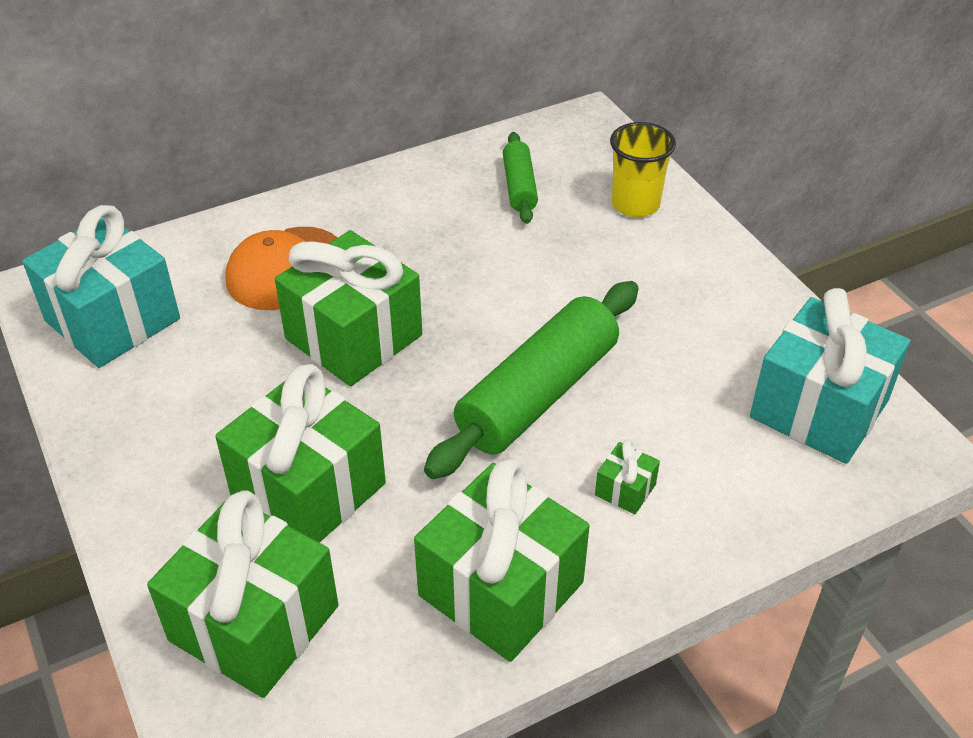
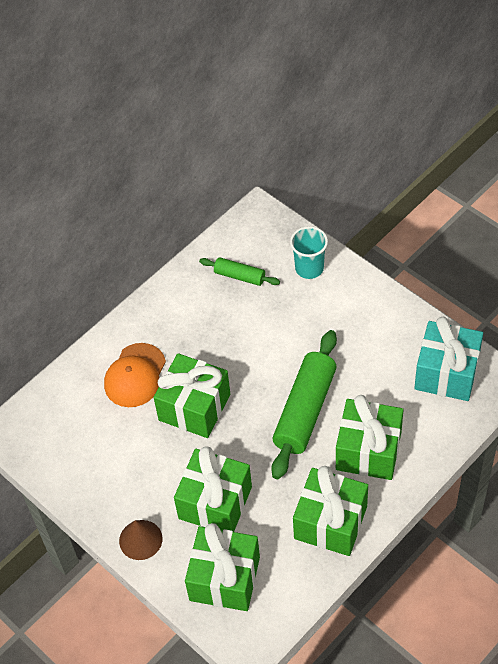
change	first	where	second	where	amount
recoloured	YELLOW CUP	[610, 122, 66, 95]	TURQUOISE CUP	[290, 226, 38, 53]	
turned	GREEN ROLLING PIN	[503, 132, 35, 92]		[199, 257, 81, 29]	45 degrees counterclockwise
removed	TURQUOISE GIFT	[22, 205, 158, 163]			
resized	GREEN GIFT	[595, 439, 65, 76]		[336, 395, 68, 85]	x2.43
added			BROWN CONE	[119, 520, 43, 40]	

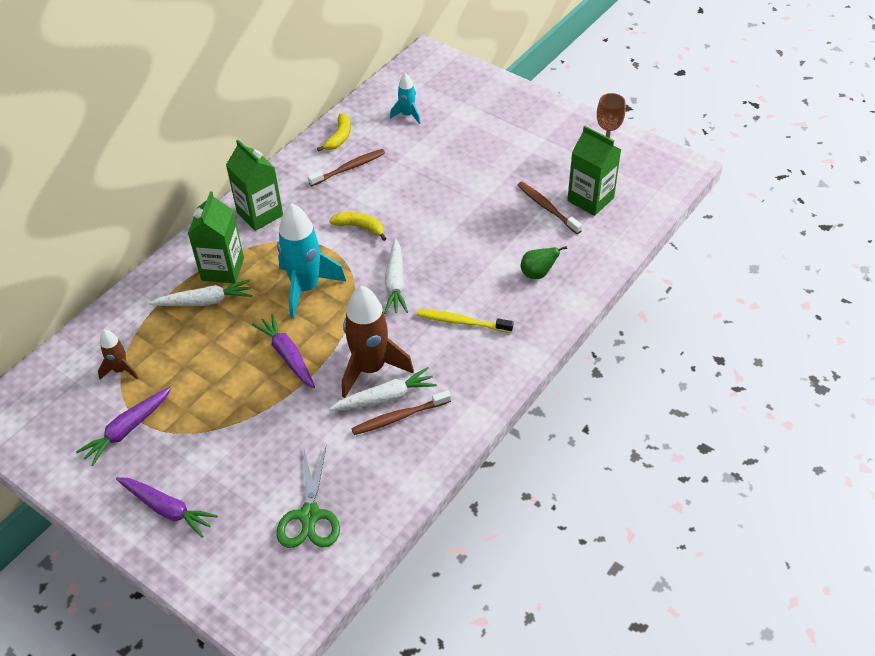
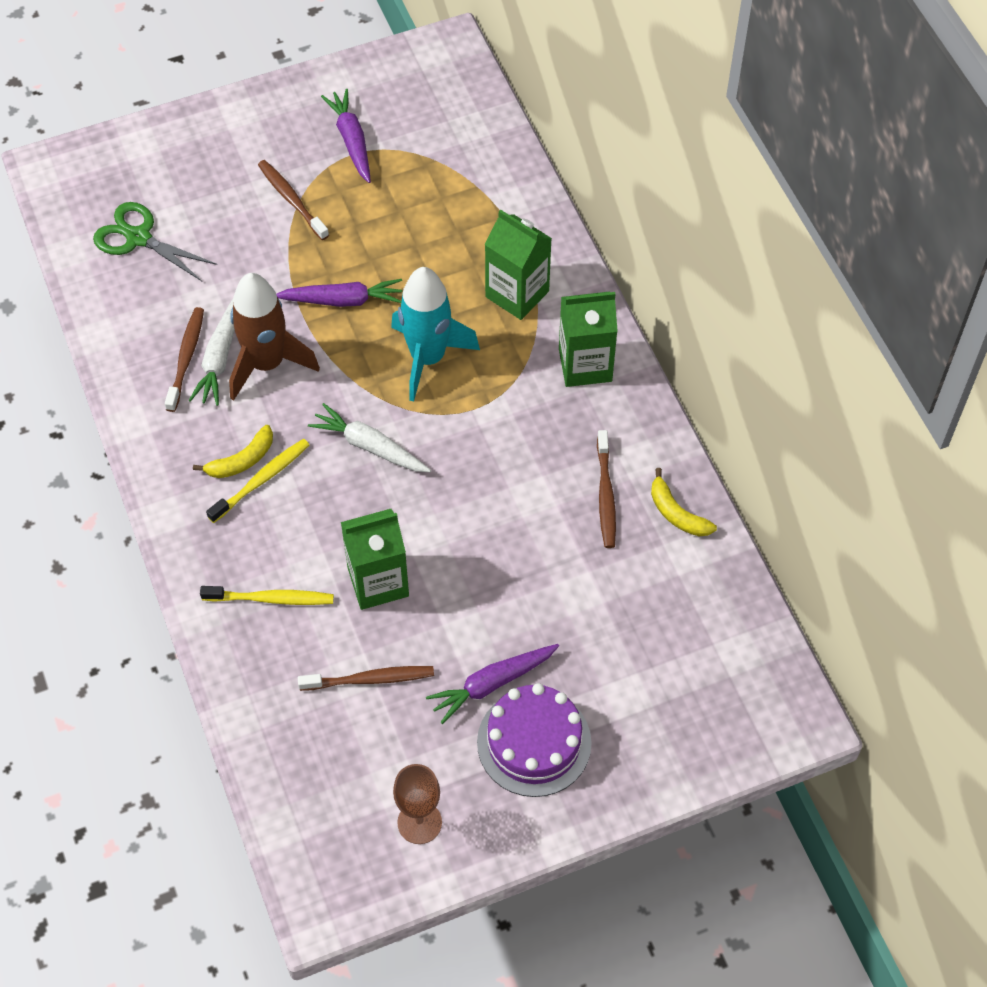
change	first	where	second	where	amount
removed	TURQUOISE ROCKET	[390, 73, 30, 51]			
moved	GREEN CARTON	[567, 126, 54, 90]		[341, 509, 68, 101]	
moved	YELLOW BANANA	[329, 212, 58, 29]		[193, 425, 80, 53]	
replaced	GREEN PEAR	[521, 246, 46, 33]	YELLOW TOOTHBRUSH	[200, 586, 134, 19]	
removed	WHITE CARROT	[149, 279, 103, 27]			
removed	BROWN ROCKET	[98, 330, 41, 50]			
moved	PURPLE CARROT	[116, 477, 102, 61]		[426, 644, 133, 80]	
added			BROWN TOOTHBRUSH	[258, 160, 71, 80]	
added			PURPLE CAKE	[477, 683, 115, 114]	

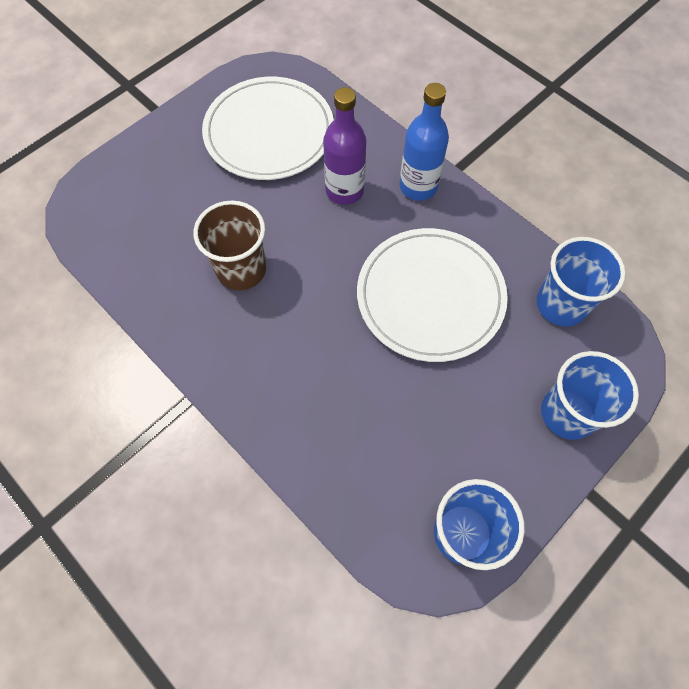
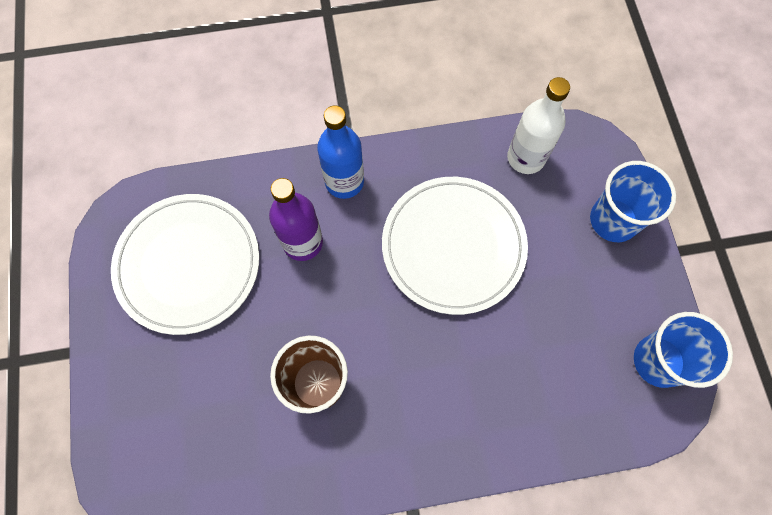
change	first	where	second	where	amount
replaced	BLUE CUP	[537, 237, 89, 90]	WHITE BOTTLE	[507, 77, 63, 97]	

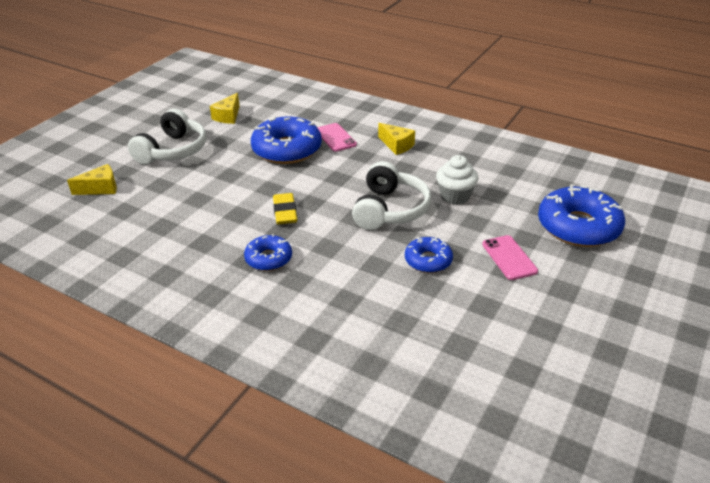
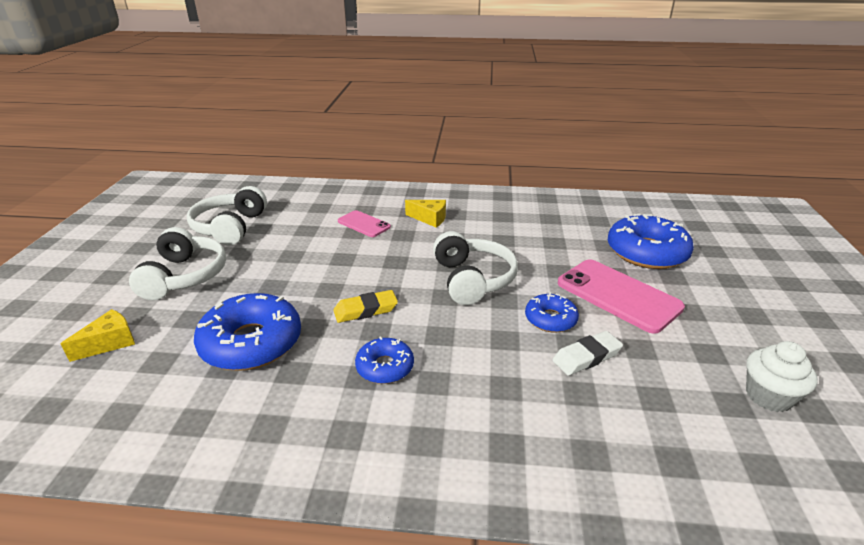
change	first	where	second	where	amount
replaced	YELLOW CHEESE	[210, 93, 30, 31]	WHITE HEADPHONES	[187, 186, 80, 59]	
moved	BLUE DONUT	[251, 116, 71, 48]		[194, 293, 107, 78]	
moved	WHITE CUPCAKE	[436, 155, 43, 50]		[746, 341, 72, 71]	
turned	YELLOW ERASER	[273, 193, 24, 31]		[333, 290, 65, 33]	75 degrees counterclockwise
resized	PINK PHONE	[482, 235, 56, 45]		[558, 259, 127, 75]	x1.79
added			WHITE ERASER	[553, 331, 70, 45]	

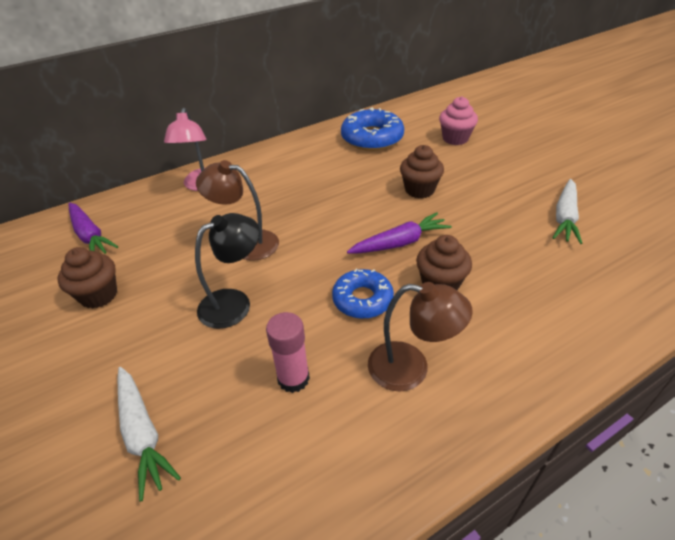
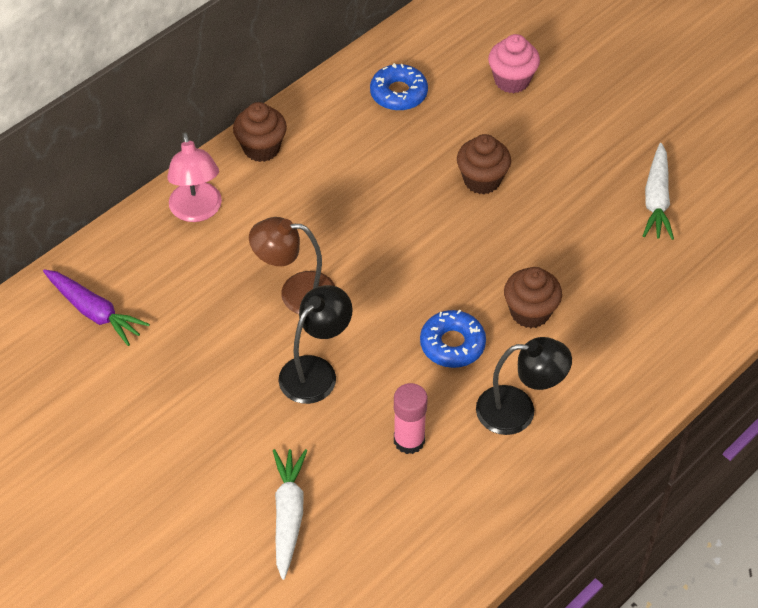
change	first	where	second	where	amount
resized	BLUE DONUT	[341, 107, 63, 44]		[370, 63, 58, 48]	x0.66
removed	PURPLE CARROT	[347, 213, 105, 41]			
moved	BROWN CUPCAKE	[57, 247, 60, 62]		[233, 102, 54, 60]	
recoloured	BROWN LAMP	[368, 282, 105, 110]	BLACK LAMP	[476, 337, 96, 98]	
turned	WHITE CARROT	[117, 367, 64, 134]		[273, 449, 34, 131]	135 degrees counterclockwise

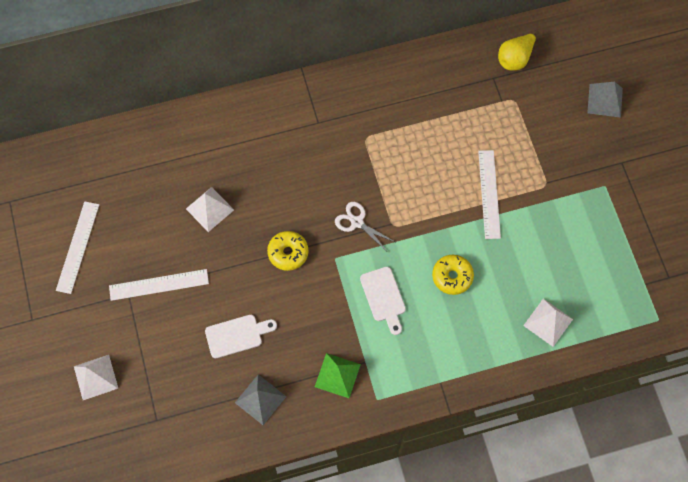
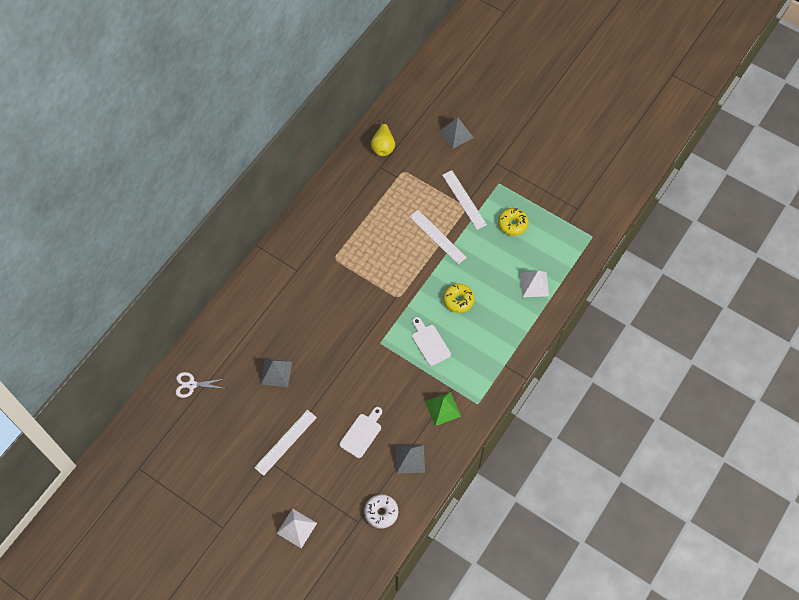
change	first	where	second	where	amount
recoloured	WHITE PYRAMID	[186, 187, 48, 45]	GREY PYRAMID	[261, 359, 31, 28]	
moved	WHITE RULER	[56, 201, 43, 93]		[442, 170, 45, 60]	
moved	WHITE SCISSORS	[335, 202, 60, 49]		[176, 372, 50, 26]	
moved	YELLOW DONUT	[267, 231, 41, 40]		[498, 208, 31, 28]	
turned	WHITE CUTTING BOARD	[360, 267, 46, 68]		[412, 317, 39, 49]	150 degrees counterclockwise
added			WHITE DONUT	[364, 494, 34, 35]	

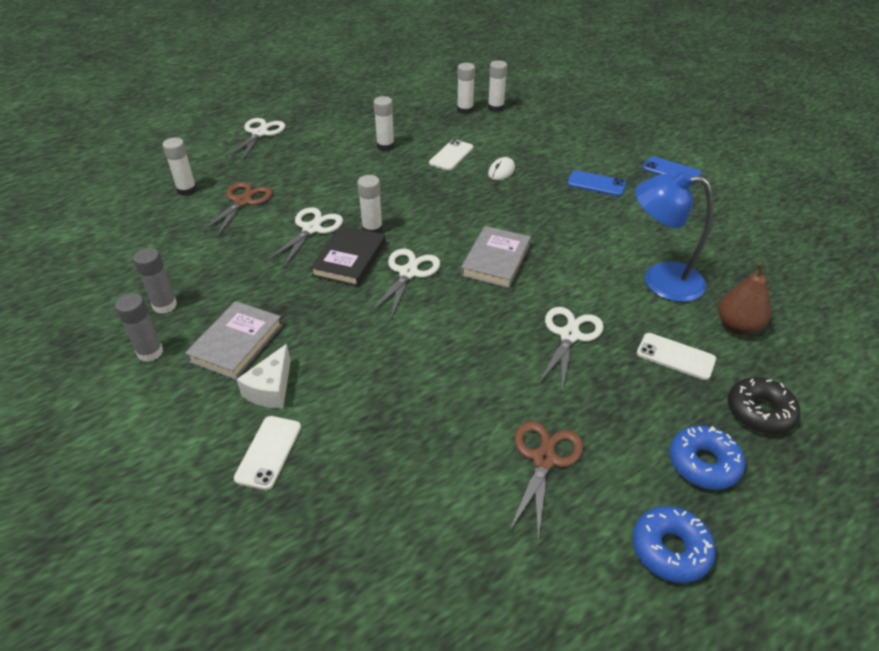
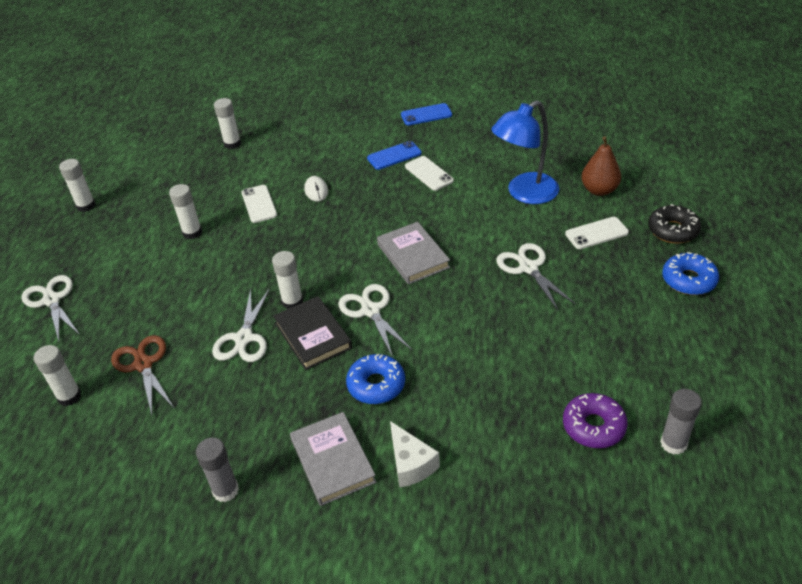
change	first	where	second	where	amount
moved	WHITE GLUE STICK	[457, 63, 18, 51]		[59, 159, 36, 53]	
turned	WHITE SCISSORS	[265, 207, 78, 61]		[212, 288, 58, 74]	150 degrees counterclockwise
moved	GREY GLUE STICK	[115, 293, 48, 69]		[660, 389, 42, 66]	
moved	WHITE PHONE	[234, 416, 67, 74]		[405, 156, 49, 35]	
removed	BROWN SCISSORS	[509, 421, 74, 119]			
moved	BLUE DONUT	[633, 506, 83, 77]		[346, 353, 59, 51]	
added			PURPLE DONUT	[563, 393, 65, 55]	

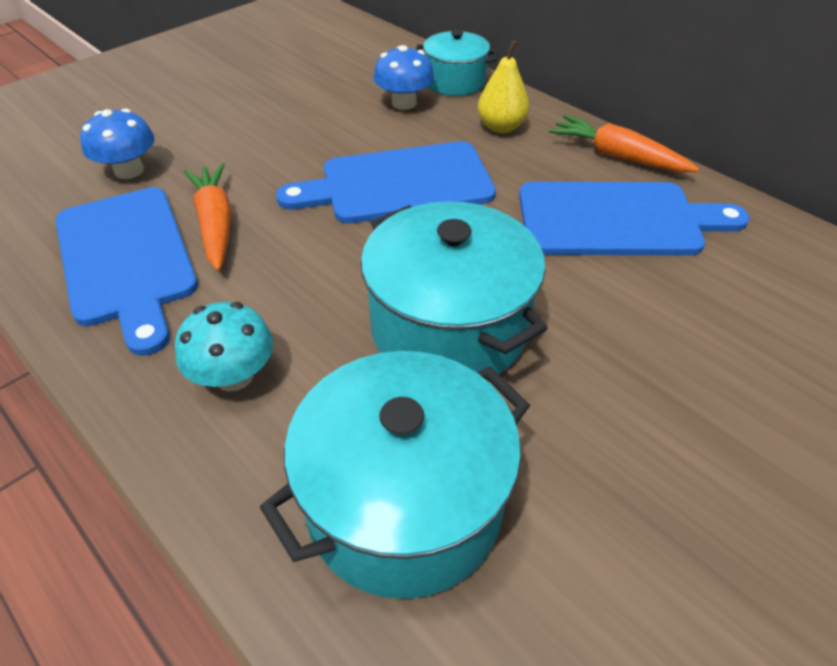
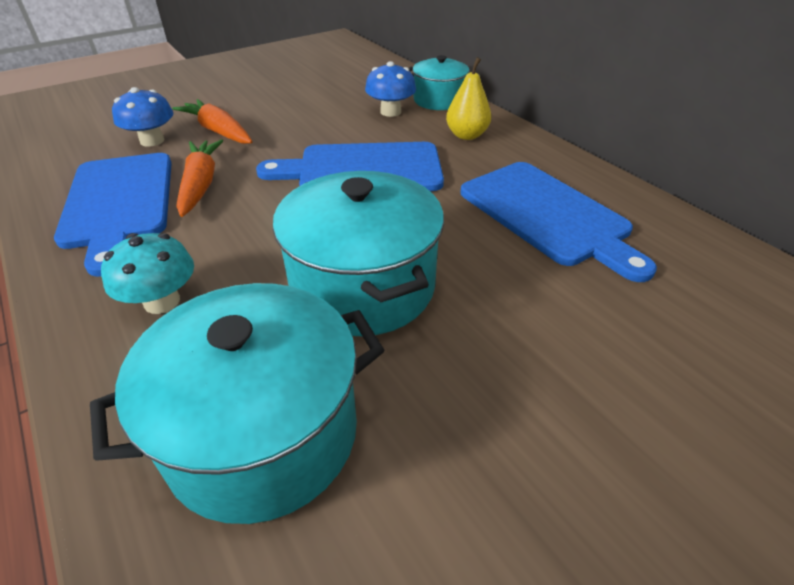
change	first	where	second	where	amount
moved	ORANGE CARROT	[549, 115, 150, 57]		[172, 99, 81, 45]	
turned	BLUE CUTTING BOARD	[519, 182, 231, 73]		[460, 162, 197, 120]	45 degrees clockwise

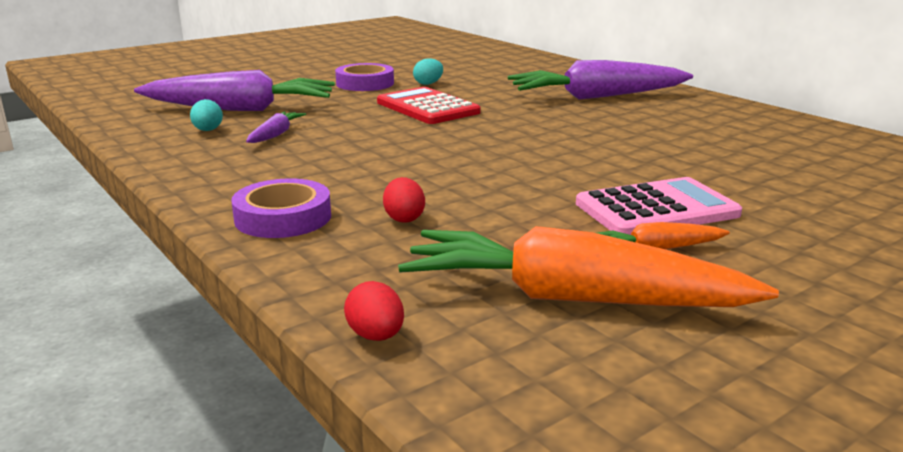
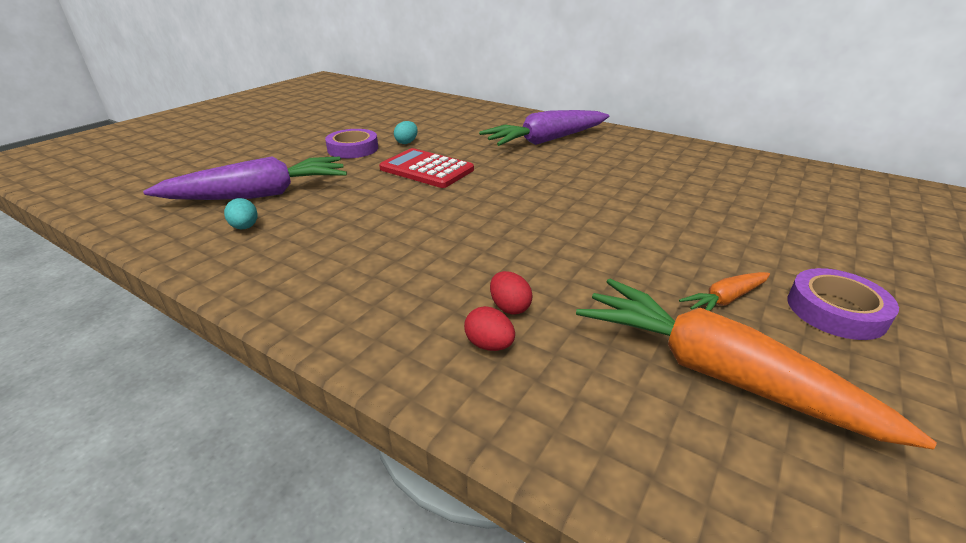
change	first	where	second	where	amount
removed	PURPLE CARROT	[246, 112, 60, 31]			
removed	PINK CALCULATOR	[576, 177, 166, 58]			
moved	PURPLE TAPE	[231, 179, 100, 59]		[788, 268, 111, 72]	
turned	ORANGE CARROT	[398, 226, 381, 81]		[576, 279, 361, 170]	45 degrees clockwise
moved	RED EGG	[344, 281, 60, 60]		[464, 306, 51, 45]	

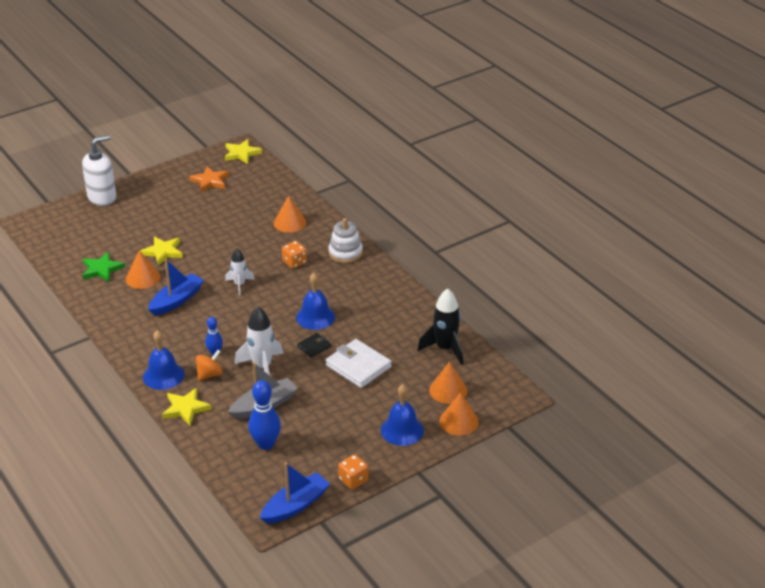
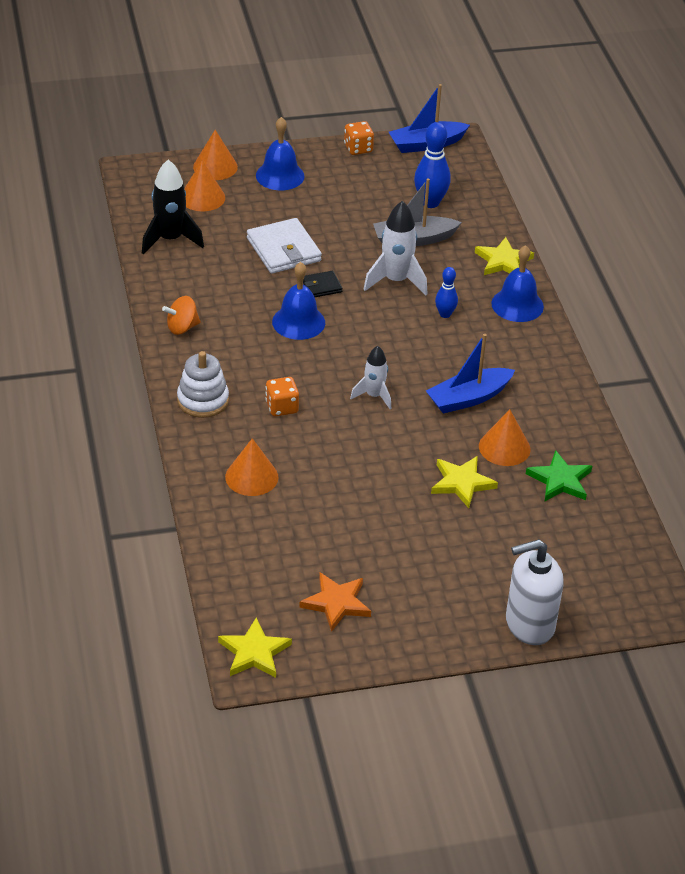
change	first	where	second	where	amount
moved	ORANGE SPINNING TOP	[196, 350, 26, 31]		[162, 296, 39, 39]	

